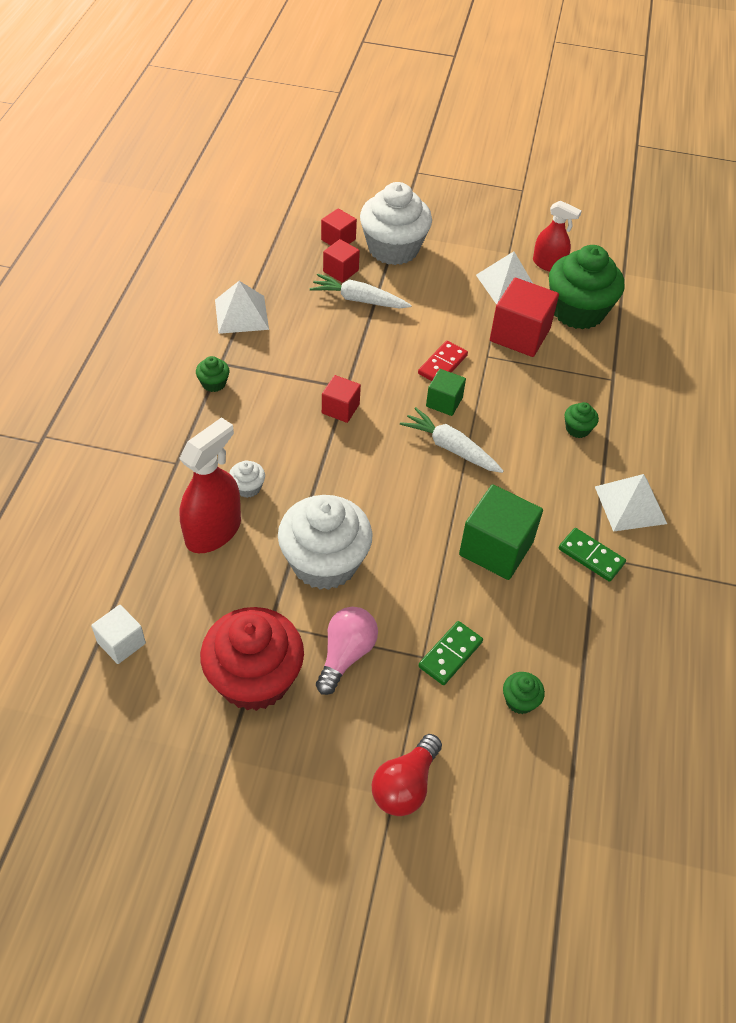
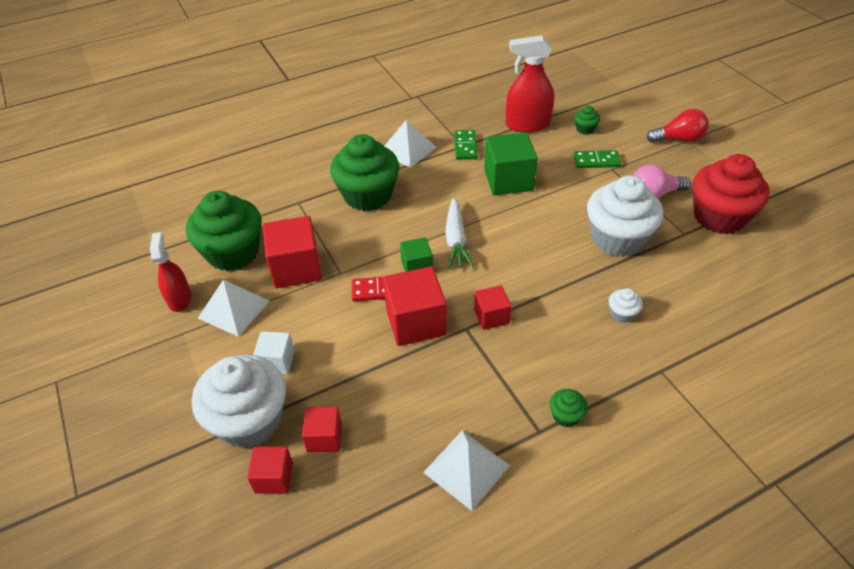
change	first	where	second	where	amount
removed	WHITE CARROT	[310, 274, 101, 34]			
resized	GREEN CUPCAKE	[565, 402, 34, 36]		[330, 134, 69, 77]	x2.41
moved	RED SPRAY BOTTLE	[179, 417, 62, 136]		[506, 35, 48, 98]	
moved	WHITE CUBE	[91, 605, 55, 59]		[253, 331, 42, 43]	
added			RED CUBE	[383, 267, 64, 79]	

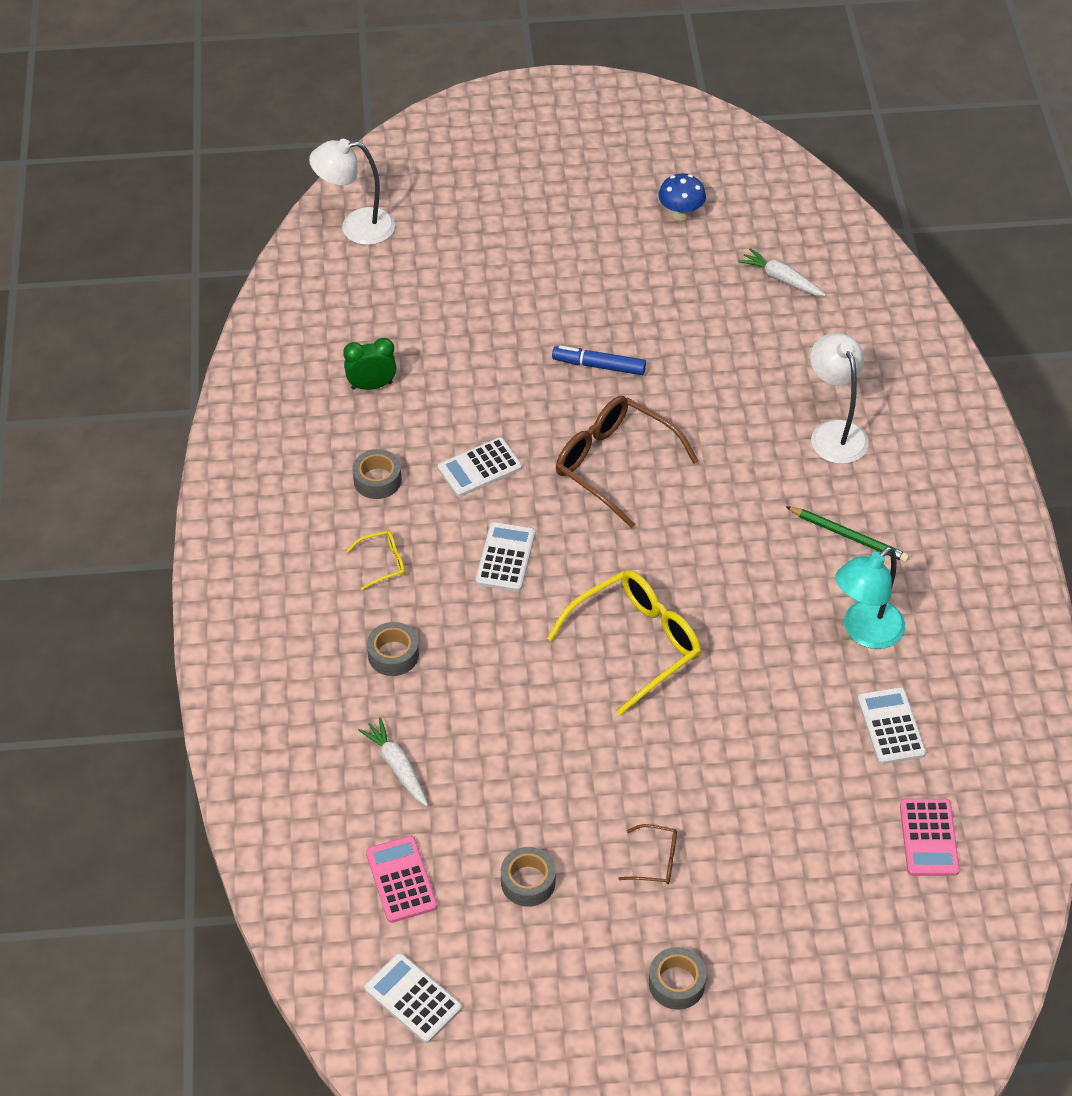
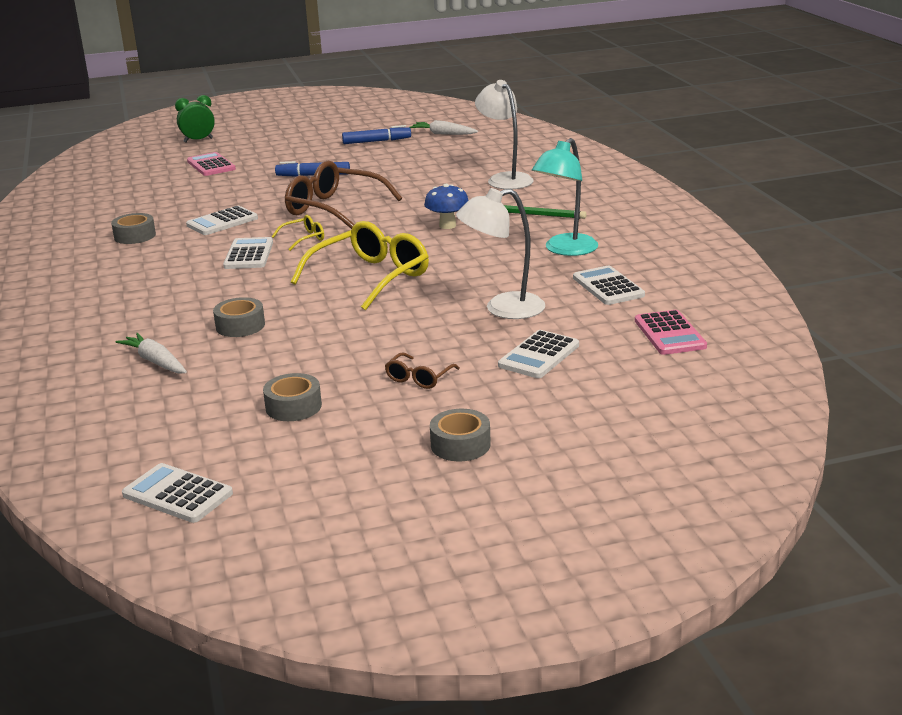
change	first	where	second	where	amount
moved	WHITE LAMP	[309, 139, 86, 106]		[456, 188, 89, 131]	
moved	BLUE MUSHROOM	[658, 174, 48, 46]		[424, 184, 45, 45]	
moved	GREEN CLOCK	[343, 338, 54, 52]		[175, 95, 40, 47]	
moved	YELLOW GLASSES	[347, 530, 58, 60]		[272, 215, 52, 36]	
moved	GREY TAPE	[367, 622, 52, 54]		[213, 297, 52, 40]	
turned	BROWN GLASSES	[618, 824, 59, 60]		[385, 353, 75, 36]	120 degrees clockwise
moved	PINK CALCULATOR	[366, 836, 71, 87]		[187, 152, 49, 24]	
added			BLUE MARKER	[342, 125, 69, 19]	
added			WHITE CALCULATOR	[498, 330, 81, 48]	

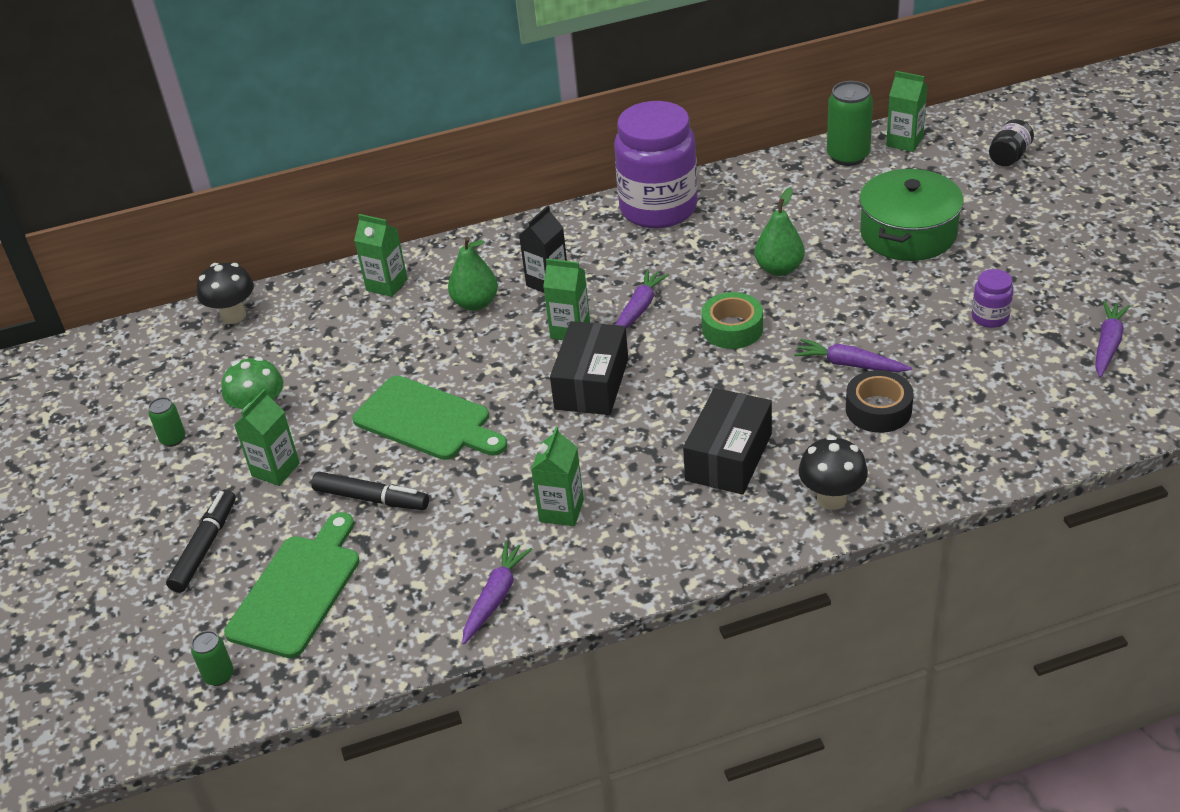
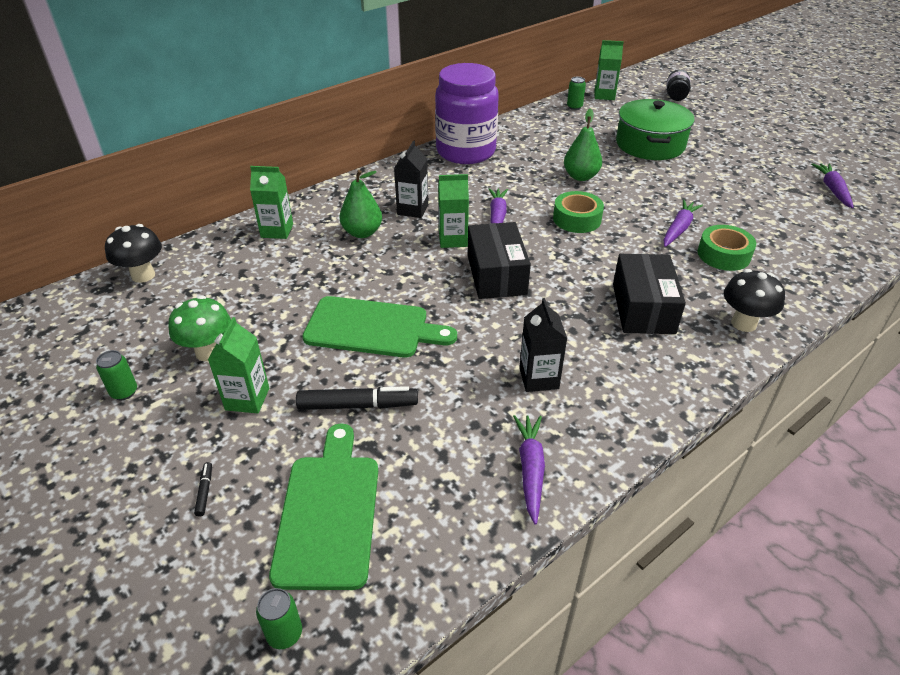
change	first	where	second	where	amount
resized	GREEN CAN	[827, 81, 46, 85]		[567, 77, 19, 33]	x0.53
removed	PURPLE JAR	[972, 269, 42, 59]			
turned	PURPLE CARROT	[794, 339, 118, 33]		[663, 200, 40, 47]	120 degrees clockwise
recoloured	BLACK TAPE	[846, 370, 68, 63]	GREEN TAPE	[697, 225, 59, 46]	
recoloured	GREEN CARTON	[531, 427, 53, 99]	BLACK CARTON	[519, 298, 49, 94]	
resized	BLACK MARKER	[166, 489, 70, 104]		[194, 462, 18, 54]	x0.45

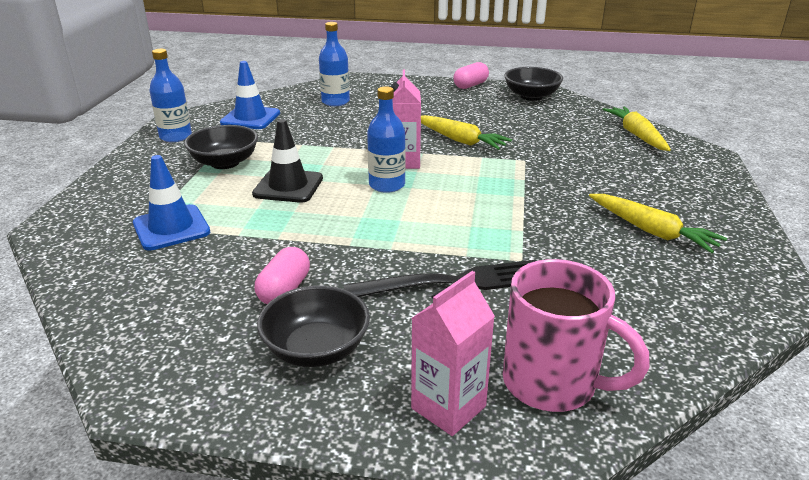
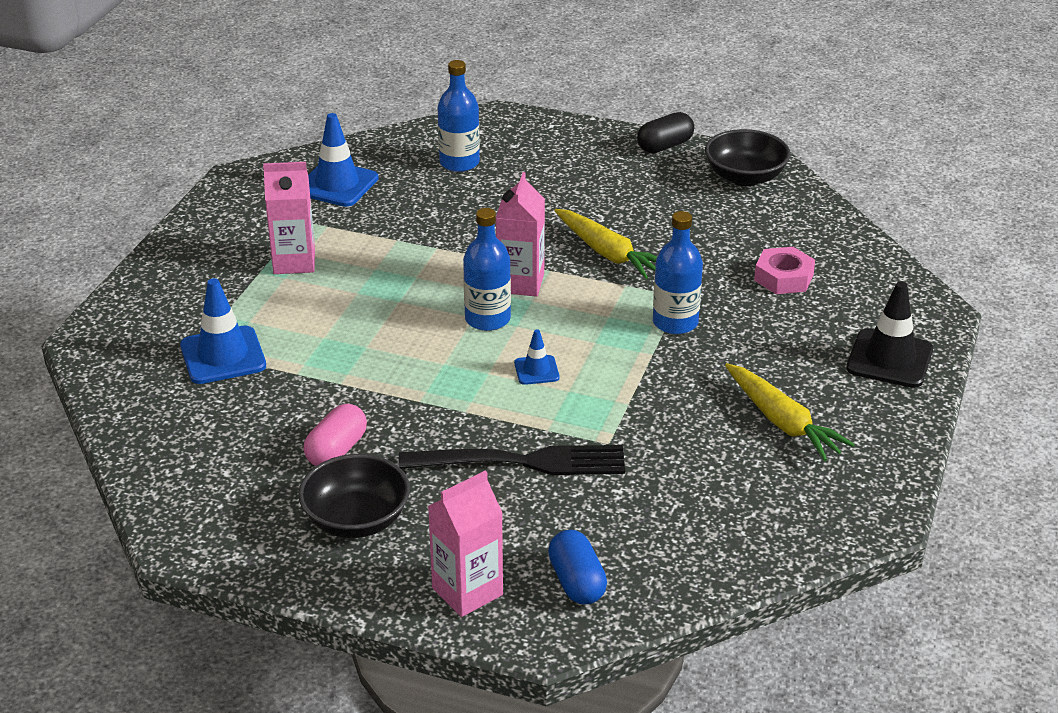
change	first	where	second	where	amount
moved	BLUE BOTTLE	[149, 49, 43, 93]		[653, 211, 50, 123]	
recoloured	PINK CAPSULE	[453, 62, 36, 27]	BLACK CAPSULE	[637, 112, 57, 41]	
removed	YELLOW CARROT	[603, 106, 68, 45]			
moved	BLACK TRAFFIC CONE	[252, 119, 71, 84]		[846, 281, 87, 107]	
replaced	BLACK BOWL	[184, 125, 74, 44]	PINK CARTON	[263, 162, 52, 112]	
replaced	PINK MUG	[503, 259, 147, 153]	BLUE CAPSULE	[548, 530, 59, 75]	
added			PINK NUT	[754, 247, 61, 47]	
added			BLUE TRAFFIC CONE	[514, 329, 46, 56]	

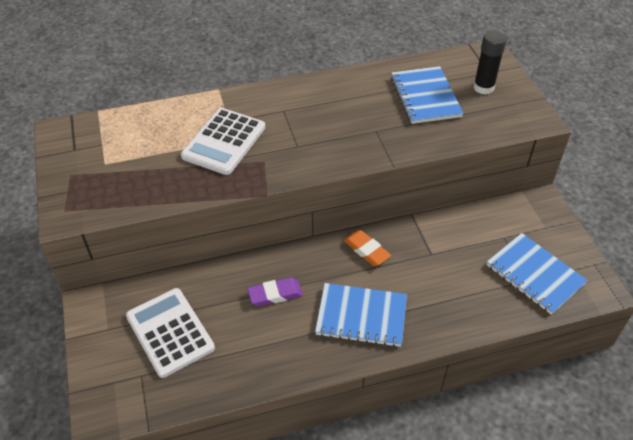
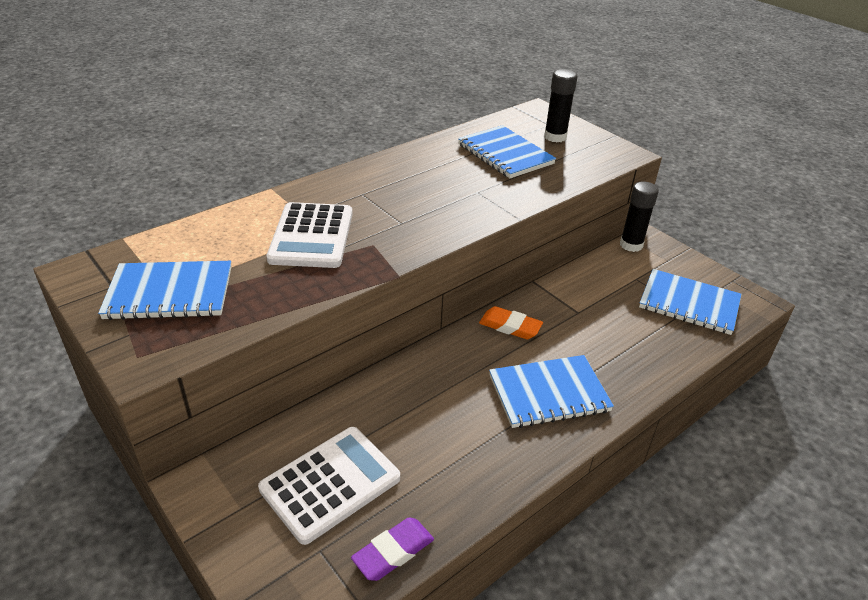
change	first	where	second	where	amount
moved	PURPLE ERASER	[247, 277, 56, 29]		[351, 517, 83, 64]	
turned	WHITE CALCULATOR	[126, 288, 89, 90]		[258, 427, 142, 118]	105 degrees clockwise
added			BLACK GLUE STICK	[620, 181, 39, 71]	
added			BLUE NOTEBOOK	[98, 261, 133, 59]	

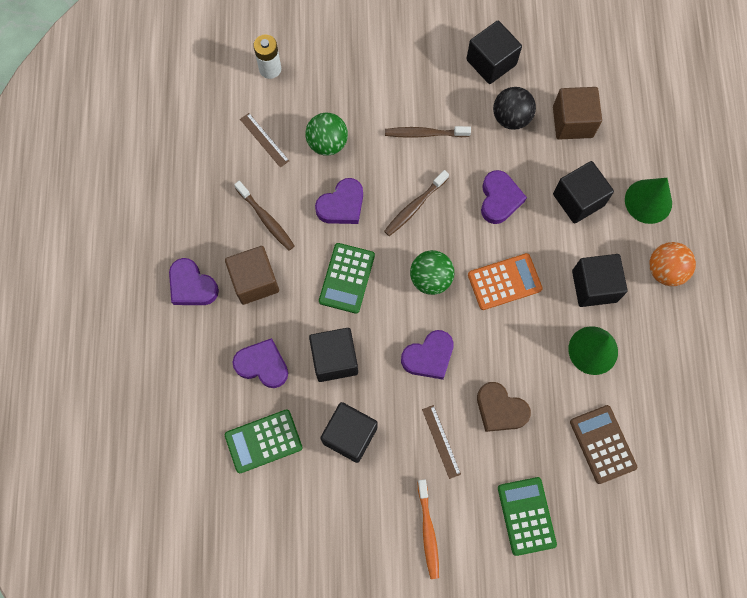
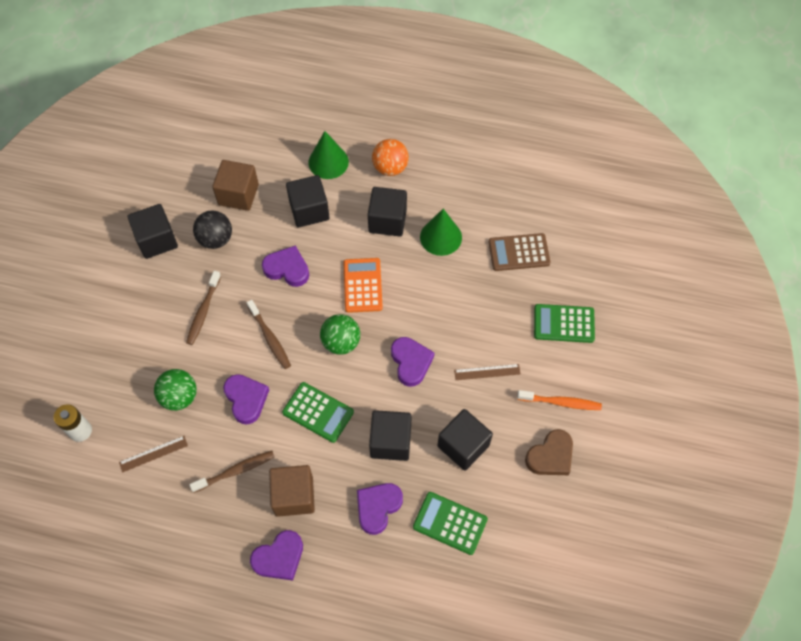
change	first	where	second	where	amount
moved	BROWN HEART	[477, 382, 54, 50]		[525, 429, 48, 46]	
turned	GREEN CALCULATOR	[225, 409, 78, 64]		[413, 492, 75, 63]	120 degrees clockwise

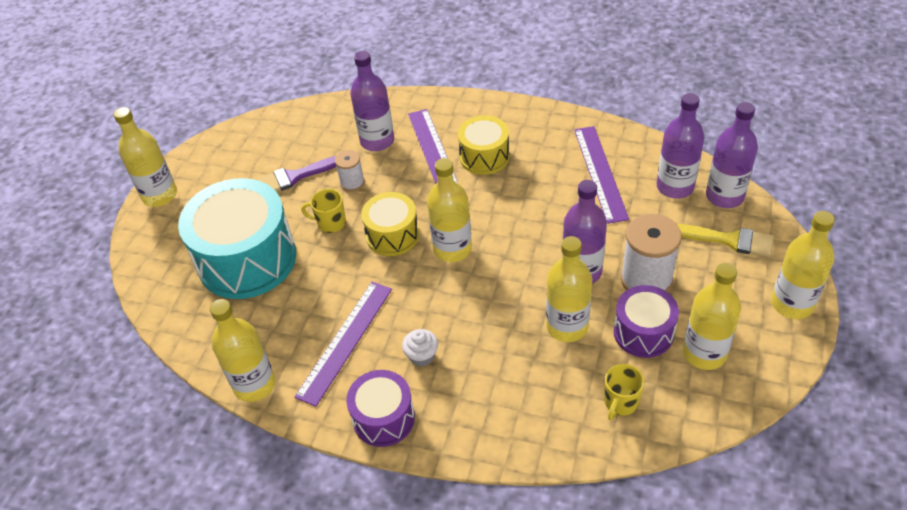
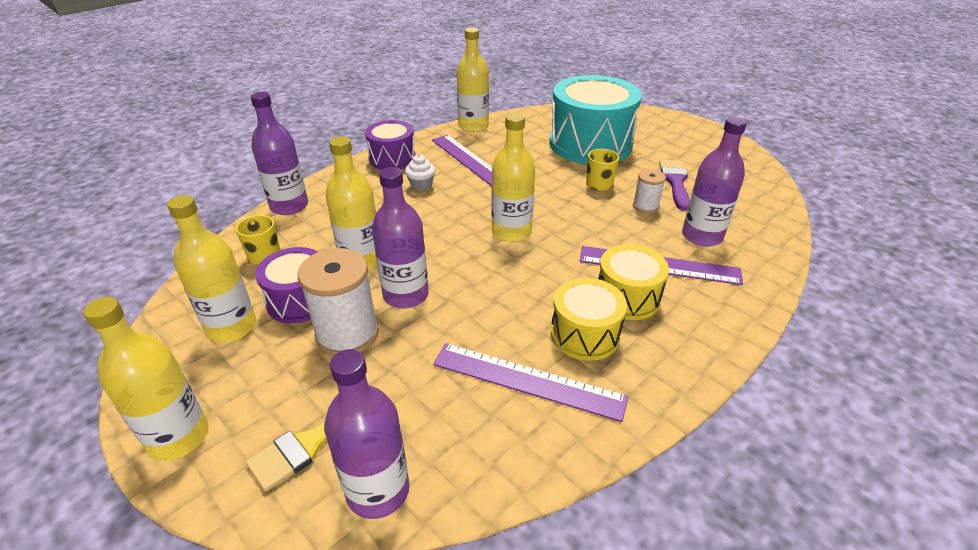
change	first	where	second	where	amount
moved	PURPLE BOTTLE	[656, 93, 49, 105]		[251, 92, 57, 123]	
removed	YELLOW BOTTLE	[114, 107, 63, 100]			
moved	YELLOW DRUM	[361, 192, 58, 64]		[551, 278, 76, 83]	

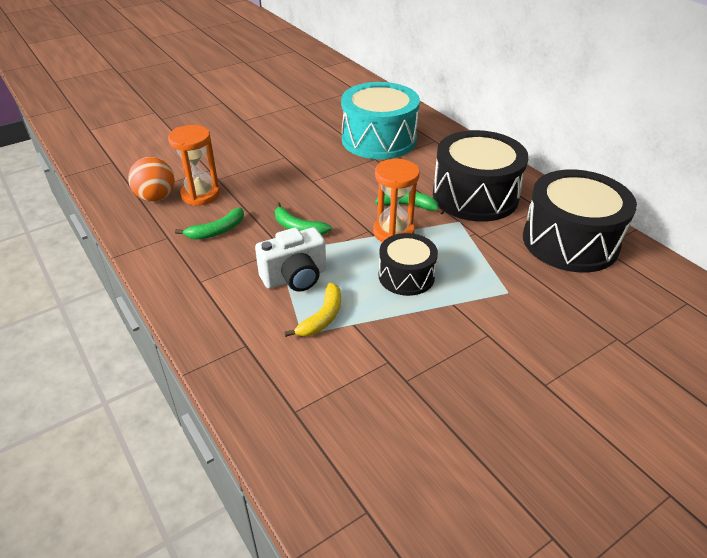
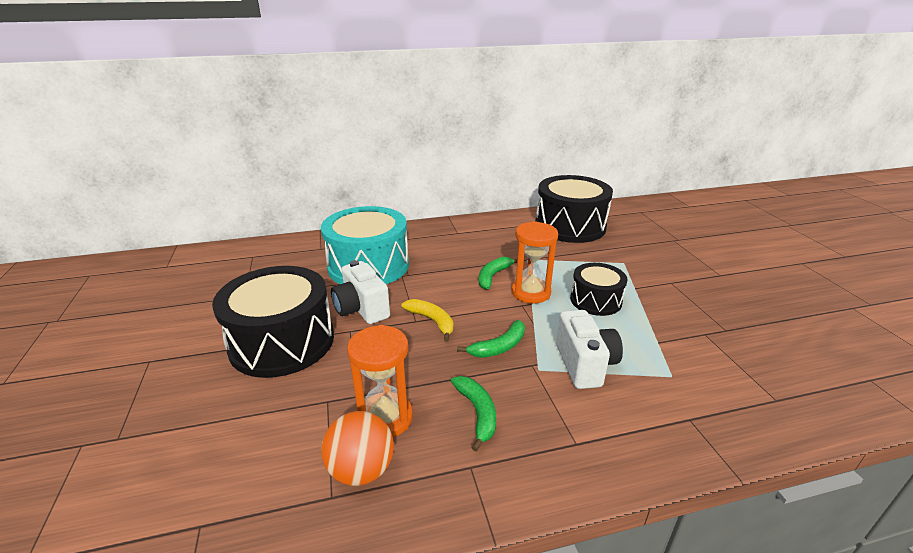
change	first	where	second	where	amount
moved	BLACK DRUM	[433, 130, 96, 92]		[212, 266, 122, 112]	
moved	YELLOW BANANA	[284, 283, 57, 54]		[401, 299, 52, 42]	
added			WHITE CAMERA	[331, 260, 59, 64]	

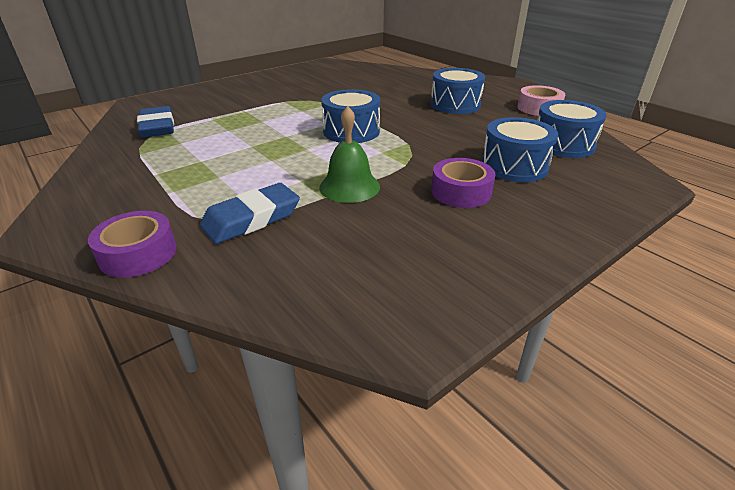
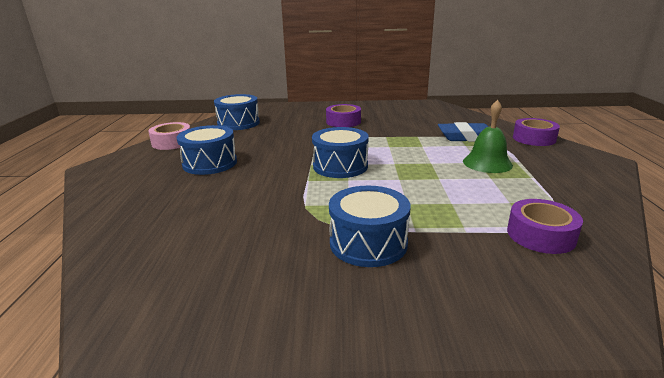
change	first	where	second	where	amount
replaced	BLUE ERASER	[137, 106, 37, 31]	PURPLE TAPE	[507, 199, 76, 55]	
moved	GREEN BELL	[319, 106, 61, 97]		[463, 100, 50, 73]	
moved	BLUE DRUM	[482, 117, 76, 65]		[329, 186, 81, 81]	

